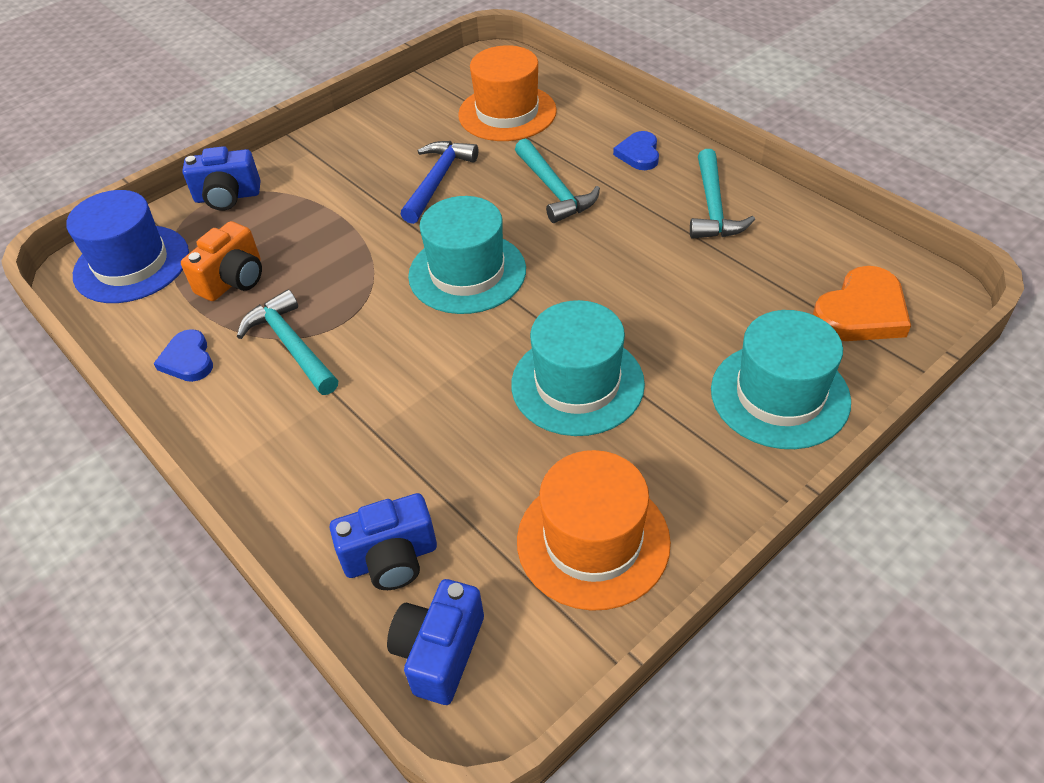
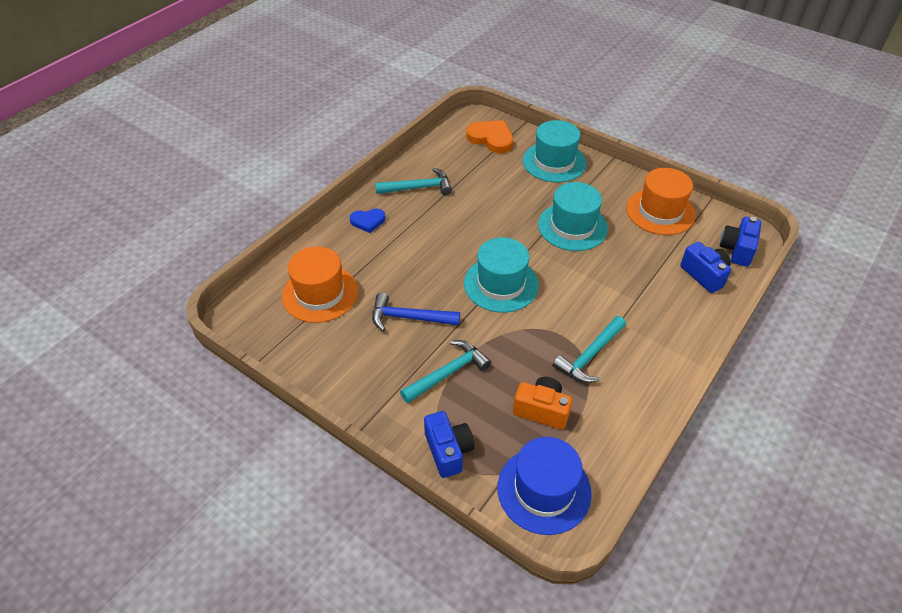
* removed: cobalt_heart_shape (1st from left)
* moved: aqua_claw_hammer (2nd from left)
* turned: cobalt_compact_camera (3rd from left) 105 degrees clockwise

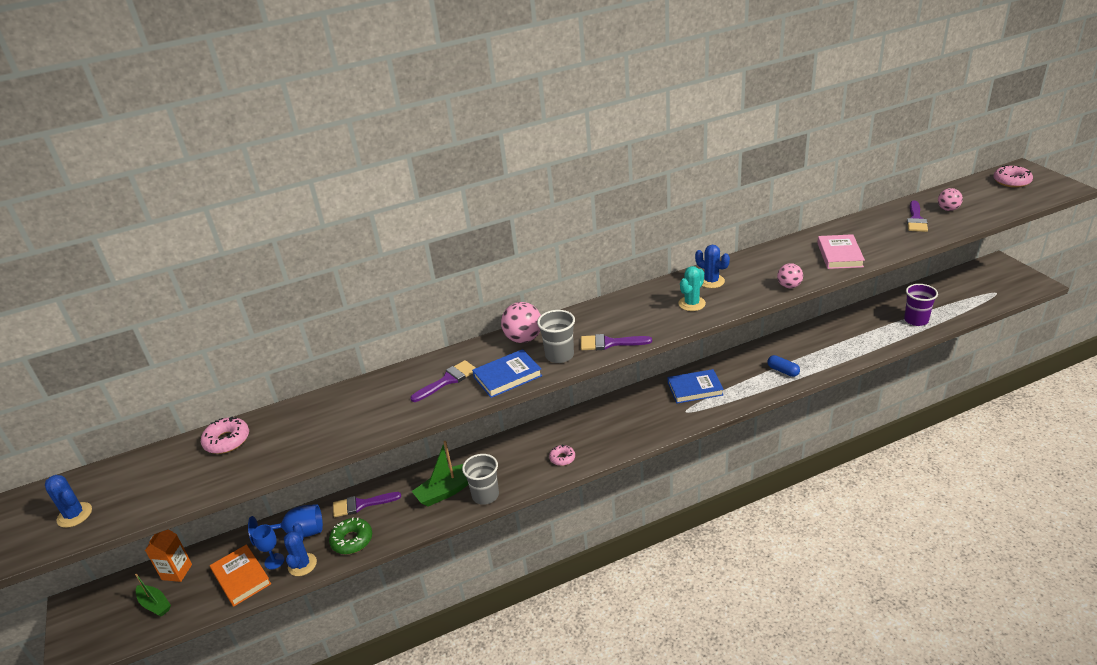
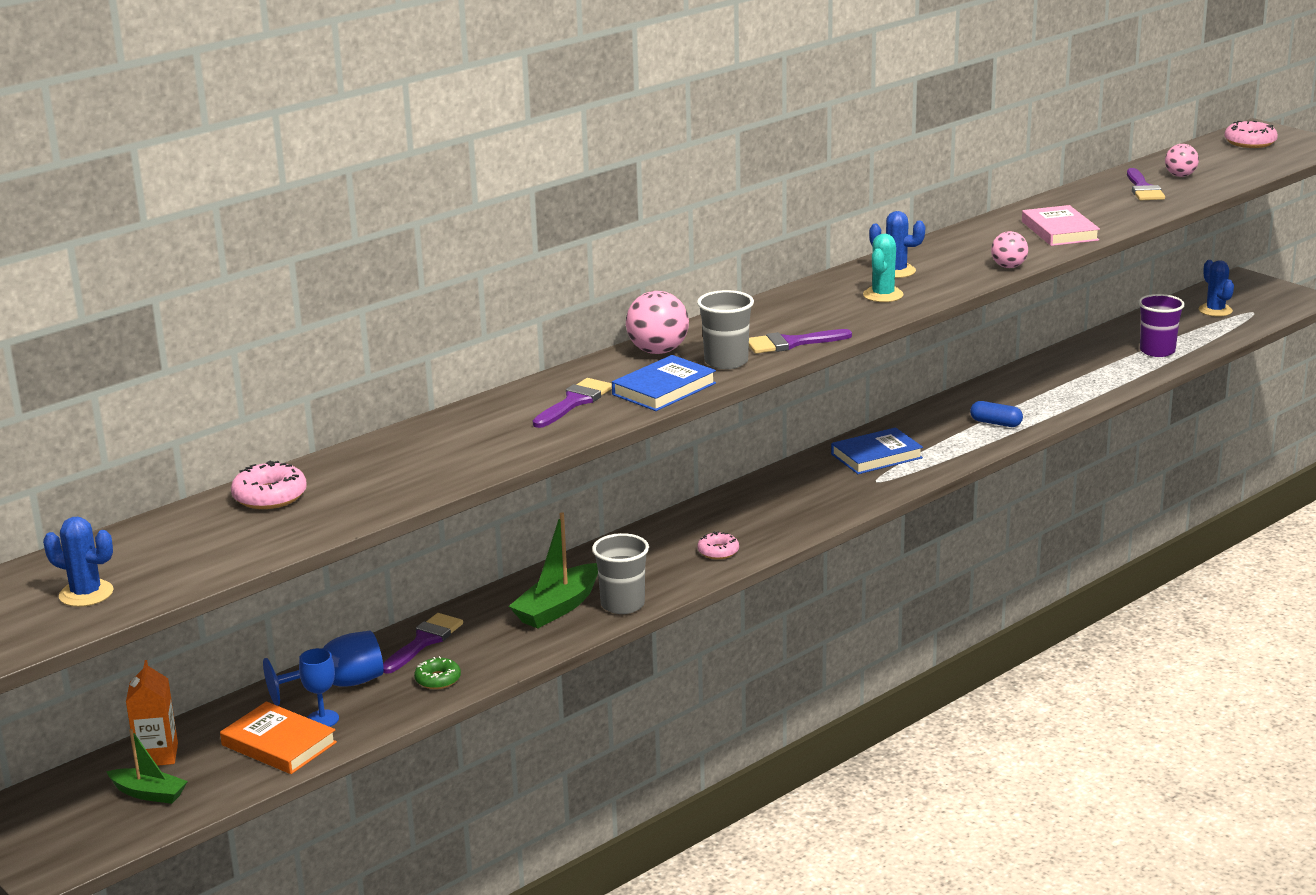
* moved: cobalt_cactus (2nd from left in the first image) to cobalt_cactus (3rd from left)
* turned: purple_brush (1st from left) 150 degrees clockwise
* resized: leaf-green_glazed_donut x0.66

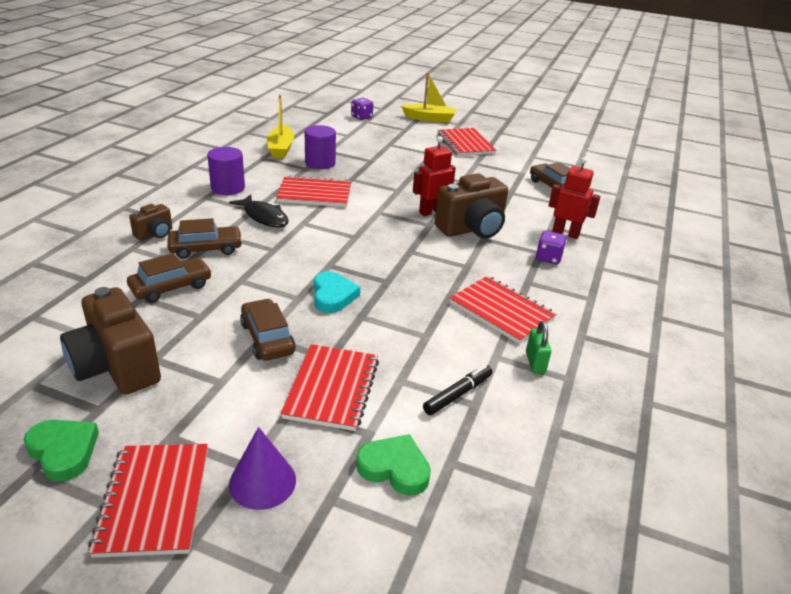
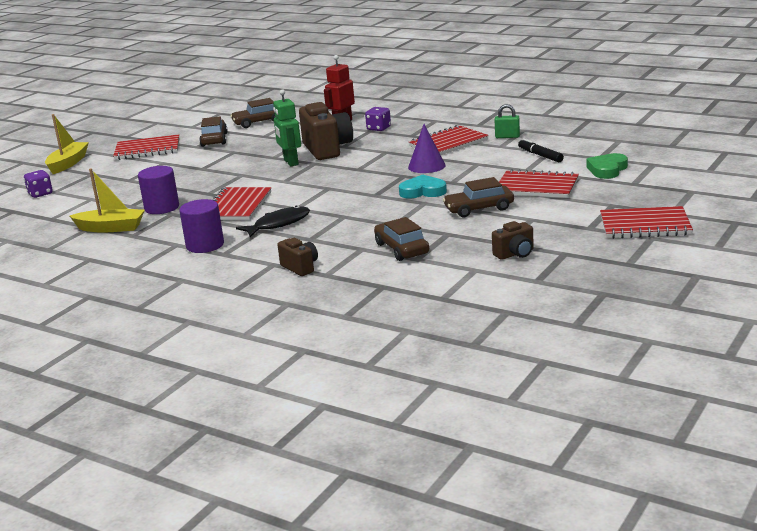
* removed: leaf-green_heart_shape (1st from left)
* moved: russet_car (2nd from left in the first image) to russet_car (1st from left)
* moved: purple_solid_cone
* recoloured: scarlet_toy_robot (1st from left) to leaf-green_toy_robot
* resized: russet_compact_camera (1st from left in the first image) x0.51

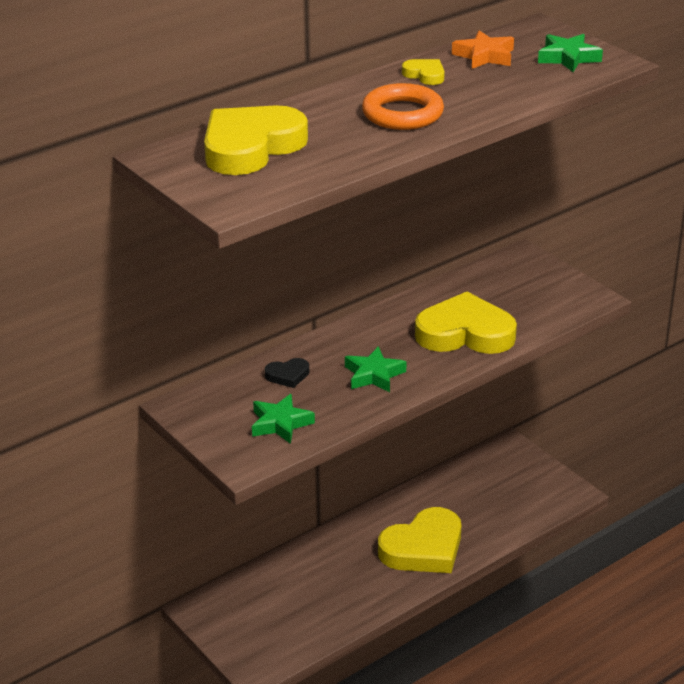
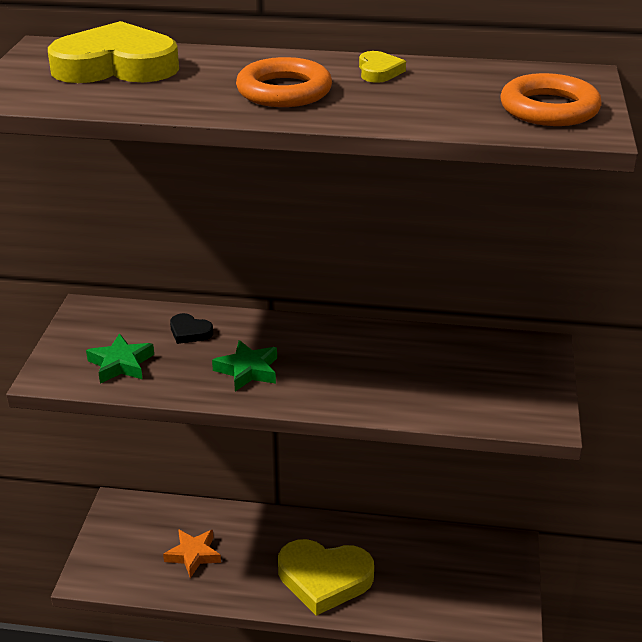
* removed: bright_yellow_heart_shape (4th from left)
* moved: orange-coloured_star_shape
* replaced: leaf-green_star_shape (3rd from left) to orange-coloured_hoop (2nd from left)

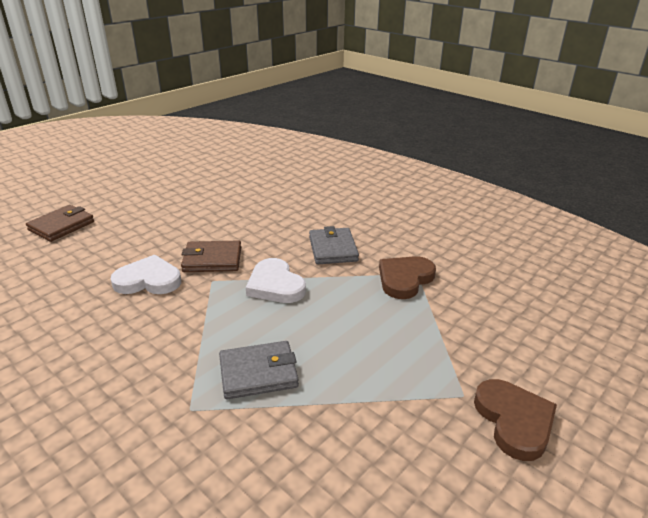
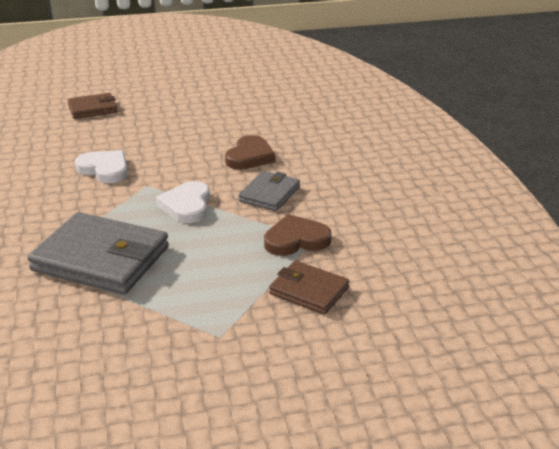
* moved: russet_billfold (2nd from left)
* moved: russet_heart_shape (2nd from left in the first image) to russet_heart_shape (1st from left)
* resized: ash-grey_billfold (1st from left) x1.80

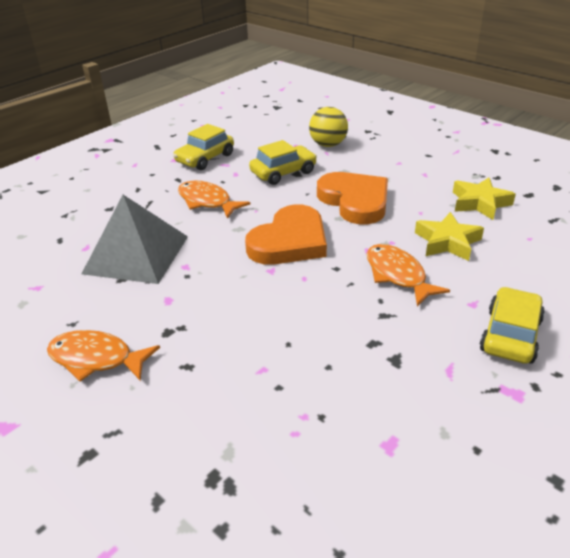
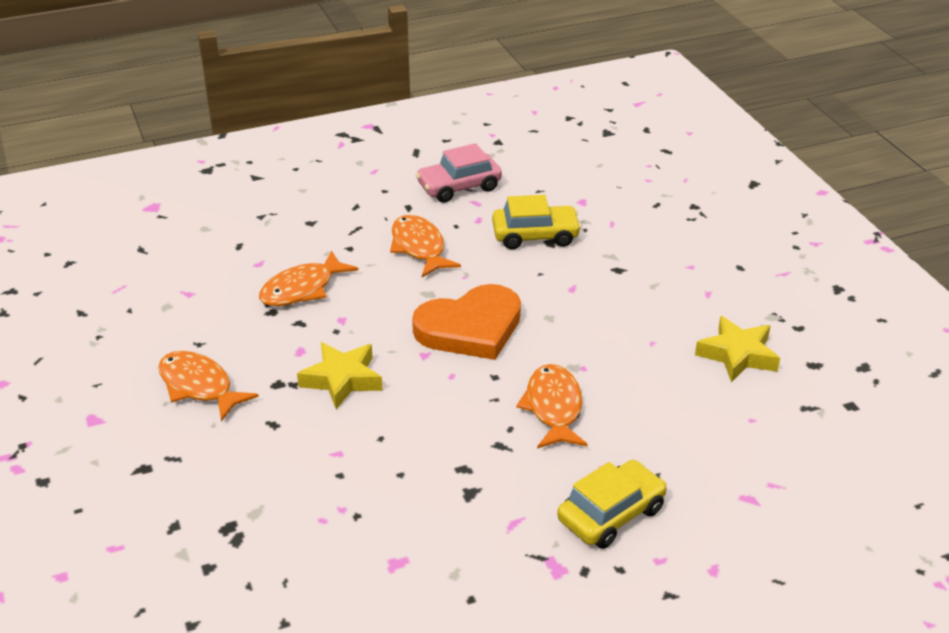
* removed: bright_yellow_sphere
* removed: orange-coloured_heart_shape (2nd from left)
* moved: bright_yellow_star_shape (1st from left)
* replaced: ash-grey_pyramid_shape to orange-coloured_fish_figure (2nd from left)
* recoloured: bright_yellow_car (1st from left) to rosy_car

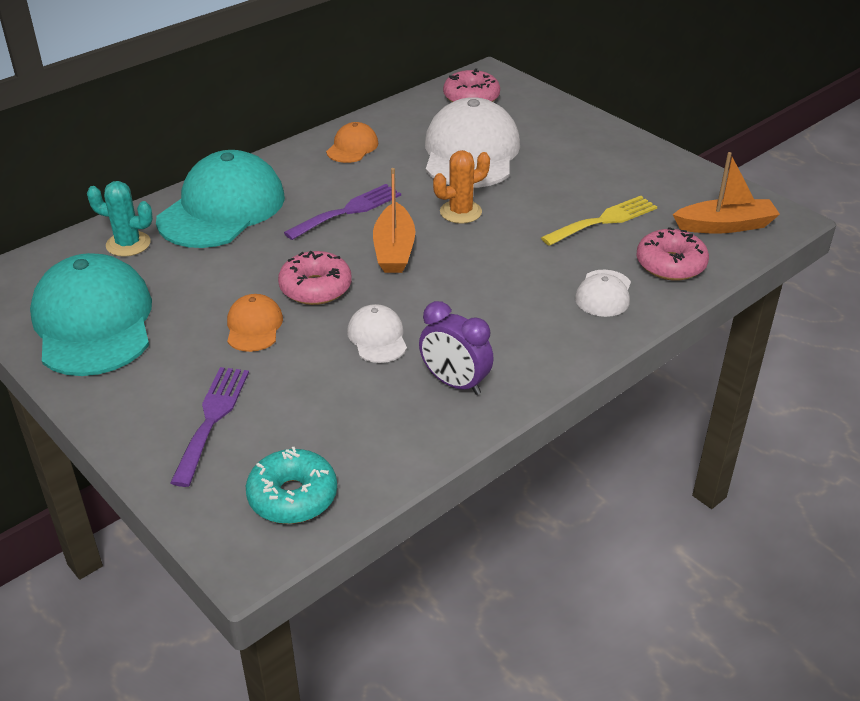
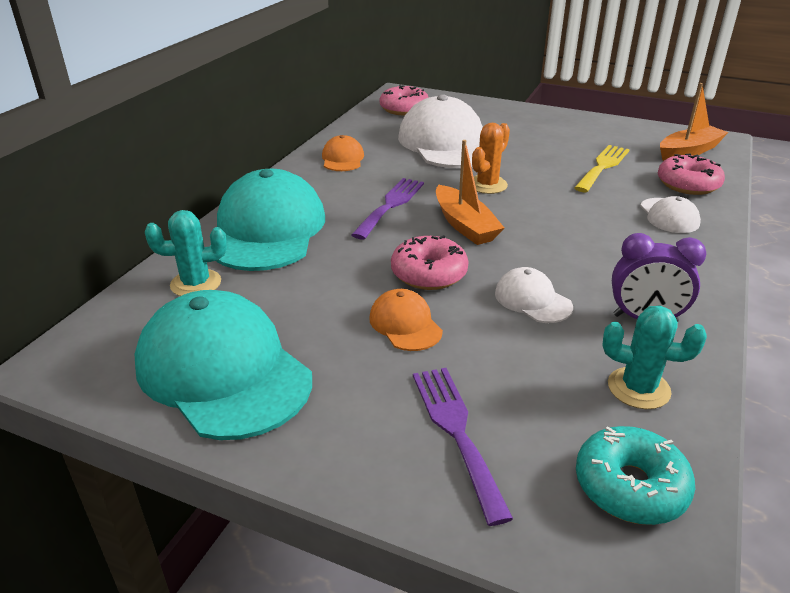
* added: aqua_cactus (2nd from left)

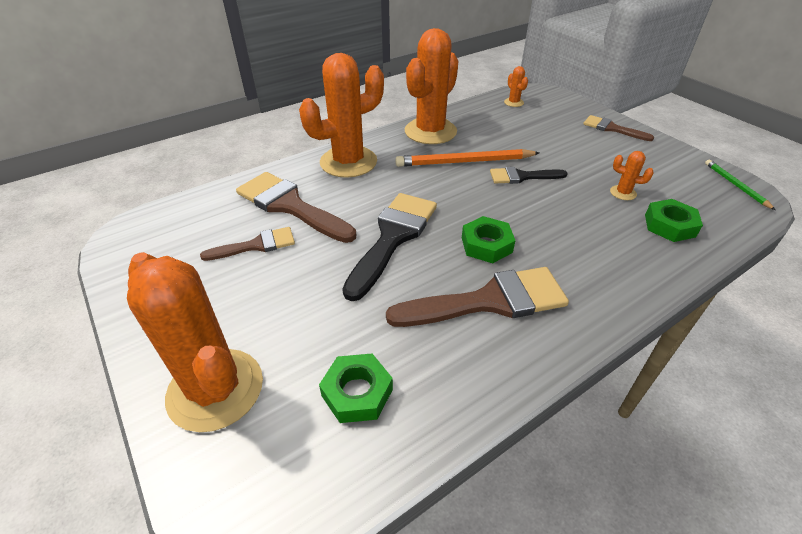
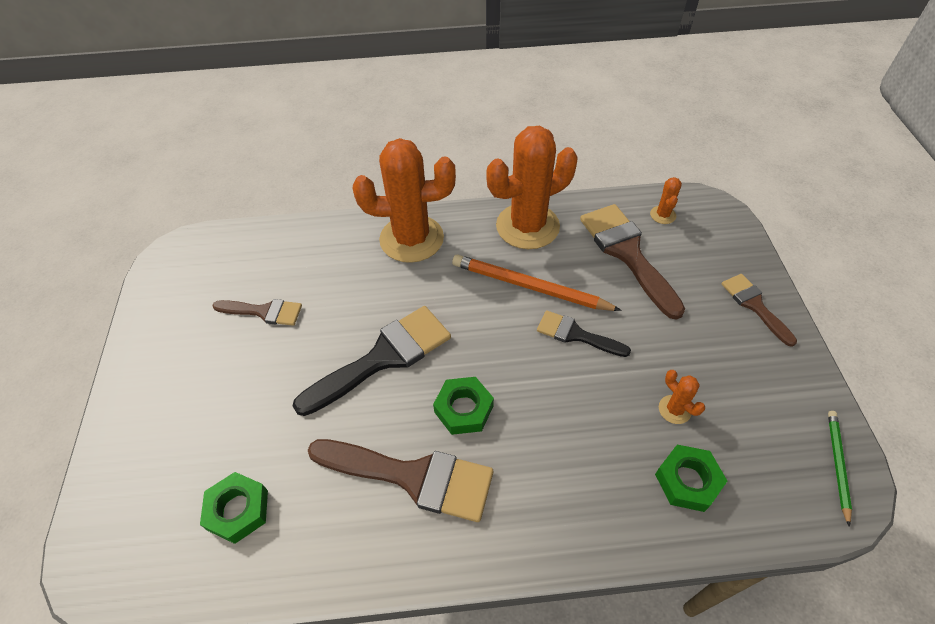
* removed: orange-coloured_cactus (1st from left)
* moved: russet_brush (2nd from left in the first image) to russet_brush (3rd from left)

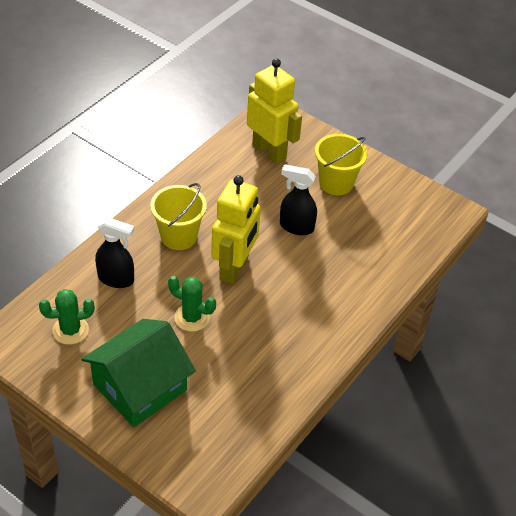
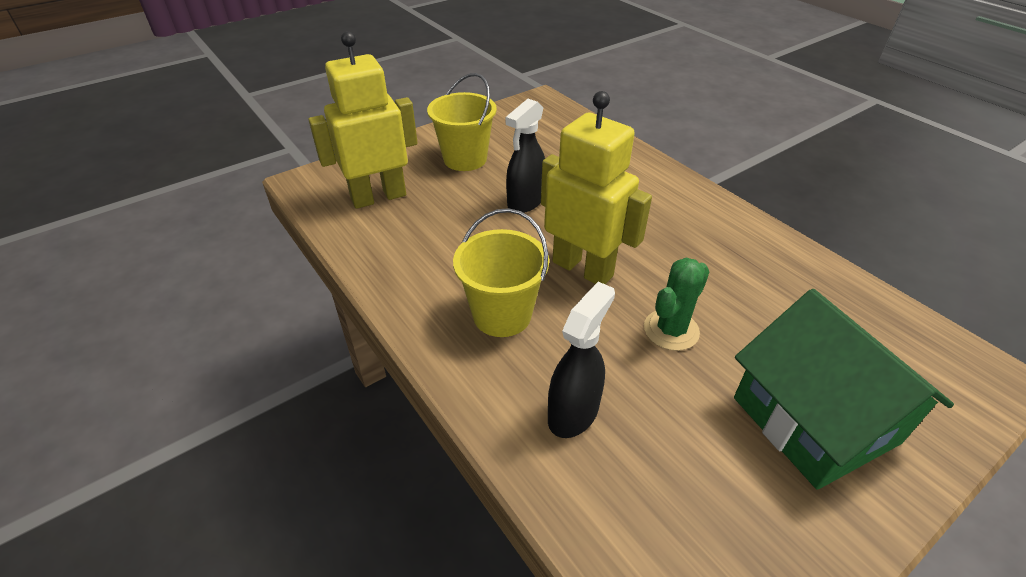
* removed: leaf-green_cactus (1st from left)

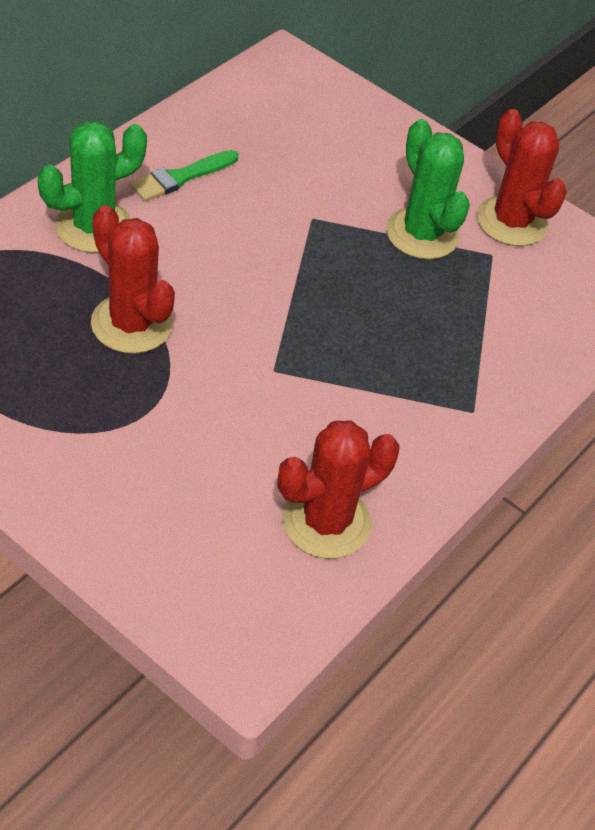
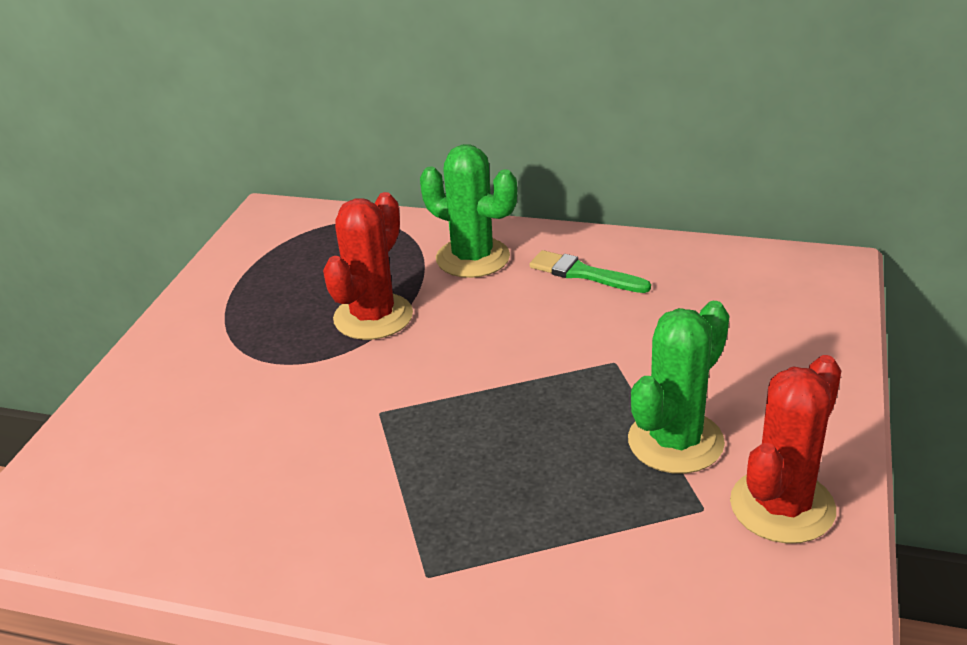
* removed: scarlet_cactus (2nd from left)

